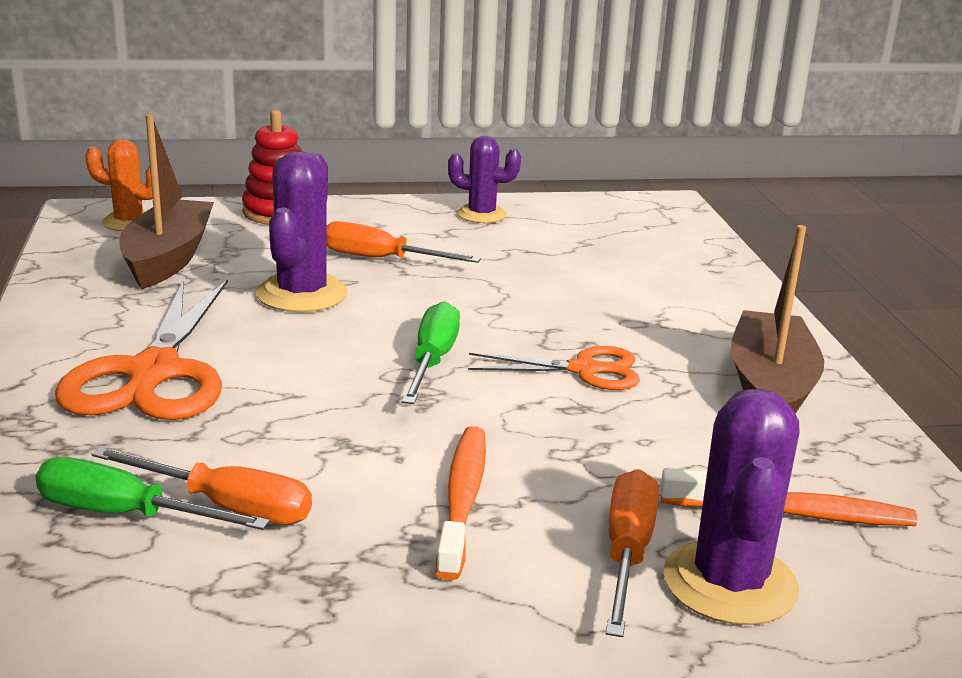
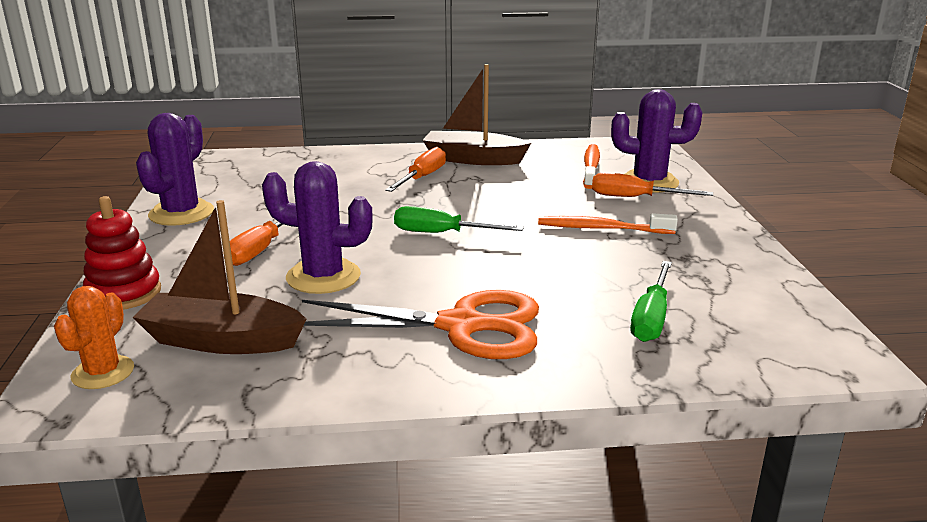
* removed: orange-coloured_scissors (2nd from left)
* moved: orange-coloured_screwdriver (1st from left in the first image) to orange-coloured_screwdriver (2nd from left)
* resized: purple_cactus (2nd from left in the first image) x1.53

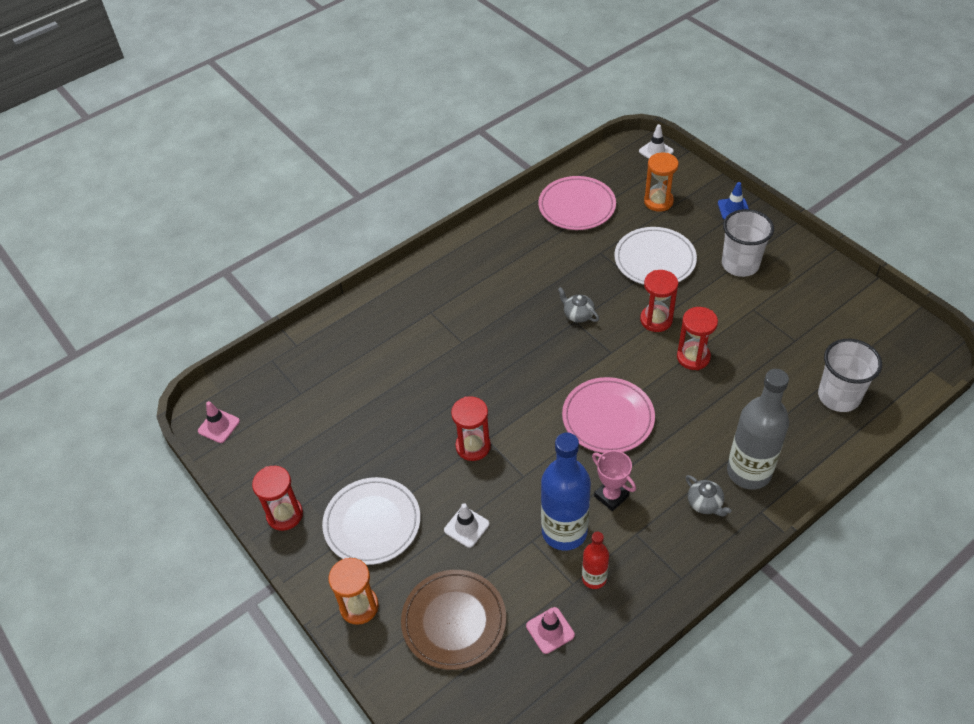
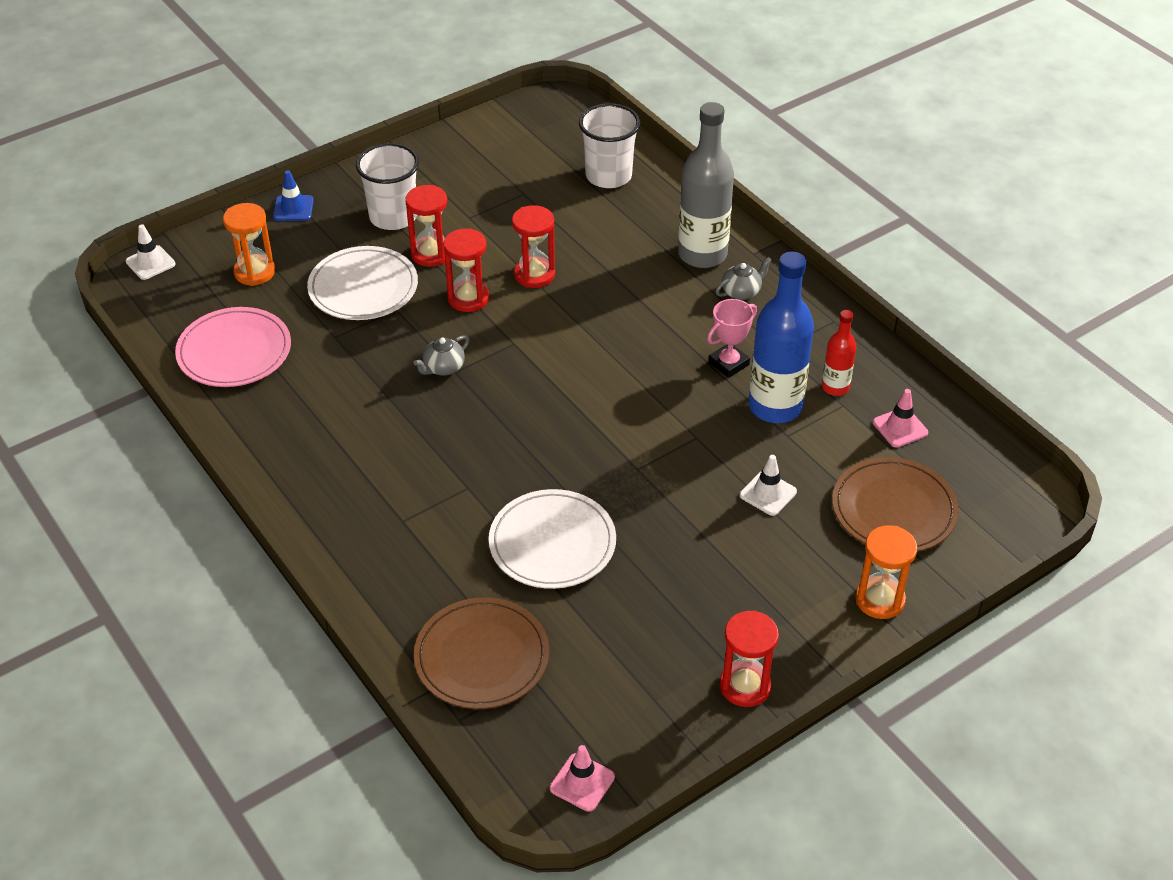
* removed: rosy_plate (2nd from left)
* added: russet_plate (1st from left)
* moved: pure_white_plate (1st from left in the first image) to pure_white_plate (2nd from left)
* moved: scarlet_sand_timer (2nd from left in the first image) to scarlet_sand_timer (1st from left)

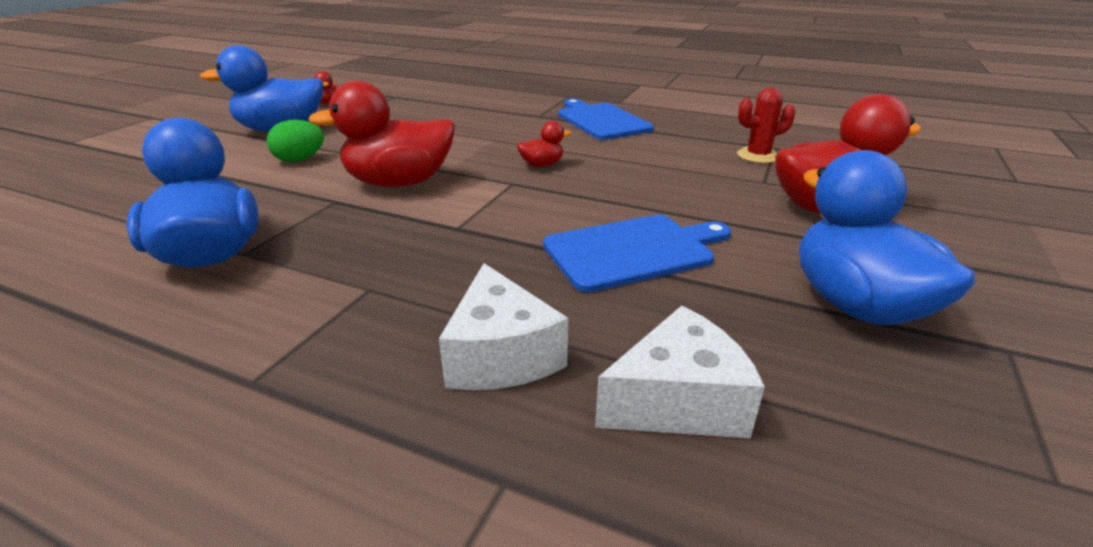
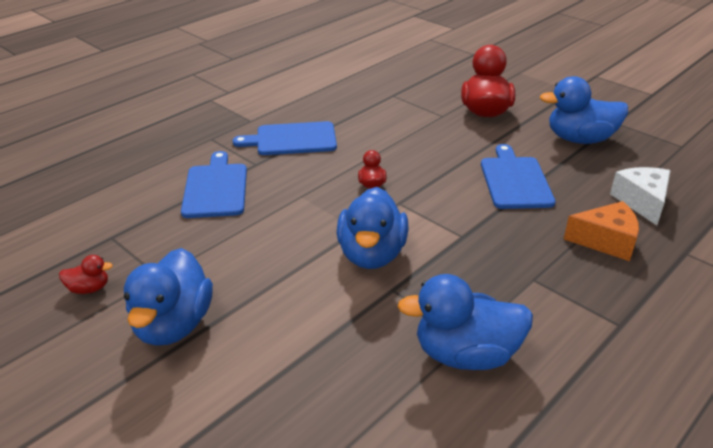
* removed: leaf-green_egg_shape
* removed: scarlet_cactus
* added: cobalt_chopping_board (1st from left)
* recoloured: scarlet_toy_duck (2nd from left) to cobalt_toy_duck (2nd from left)
* recoloured: pure_white_cheese (1st from left) to orange-coloured_cheese

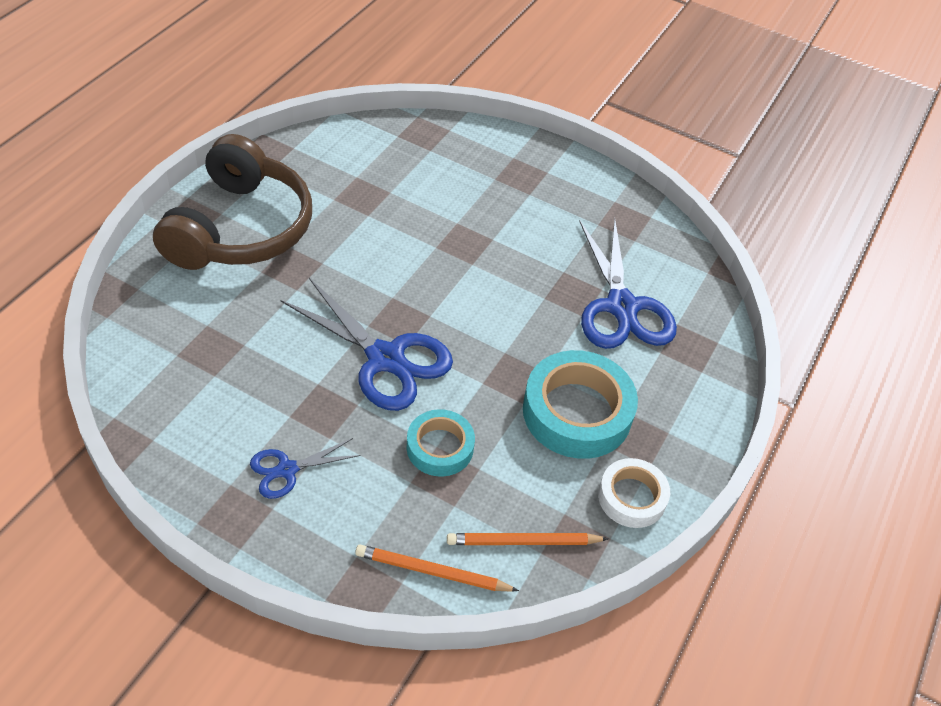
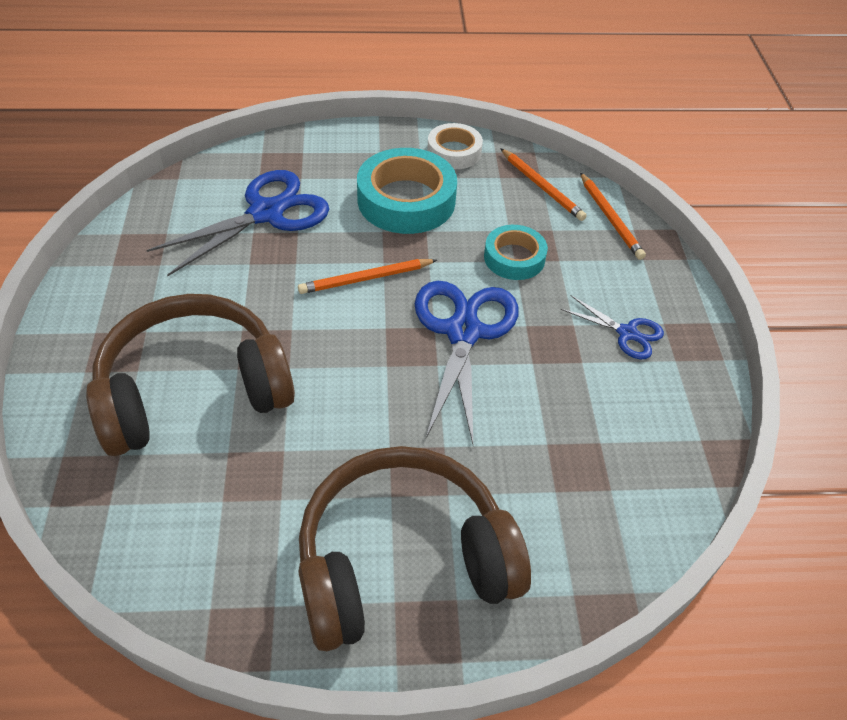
* added: russet_over-ear_headphones (1st from left)
* added: orange-coloured_pencil (1st from left)

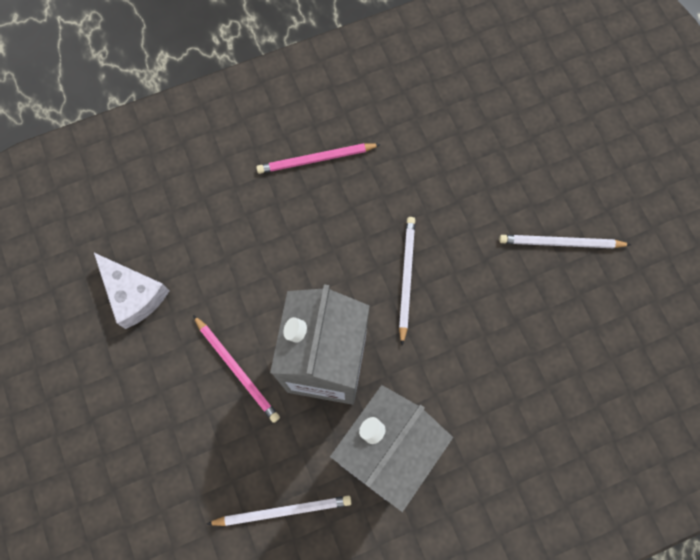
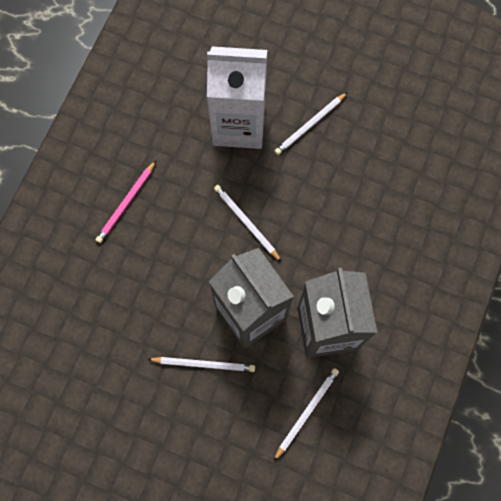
* removed: pure_white_cheese
* added: pure_white_juice_carton
* recoloured: rosy_pencil (1st from left) to pure_white_pencil (1st from left)

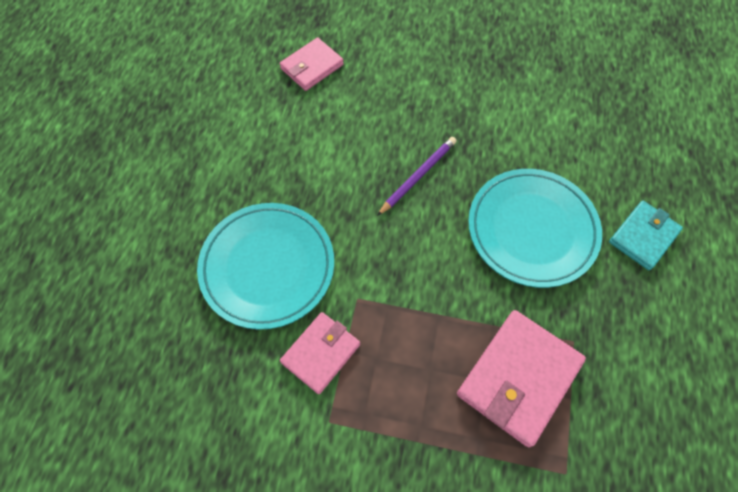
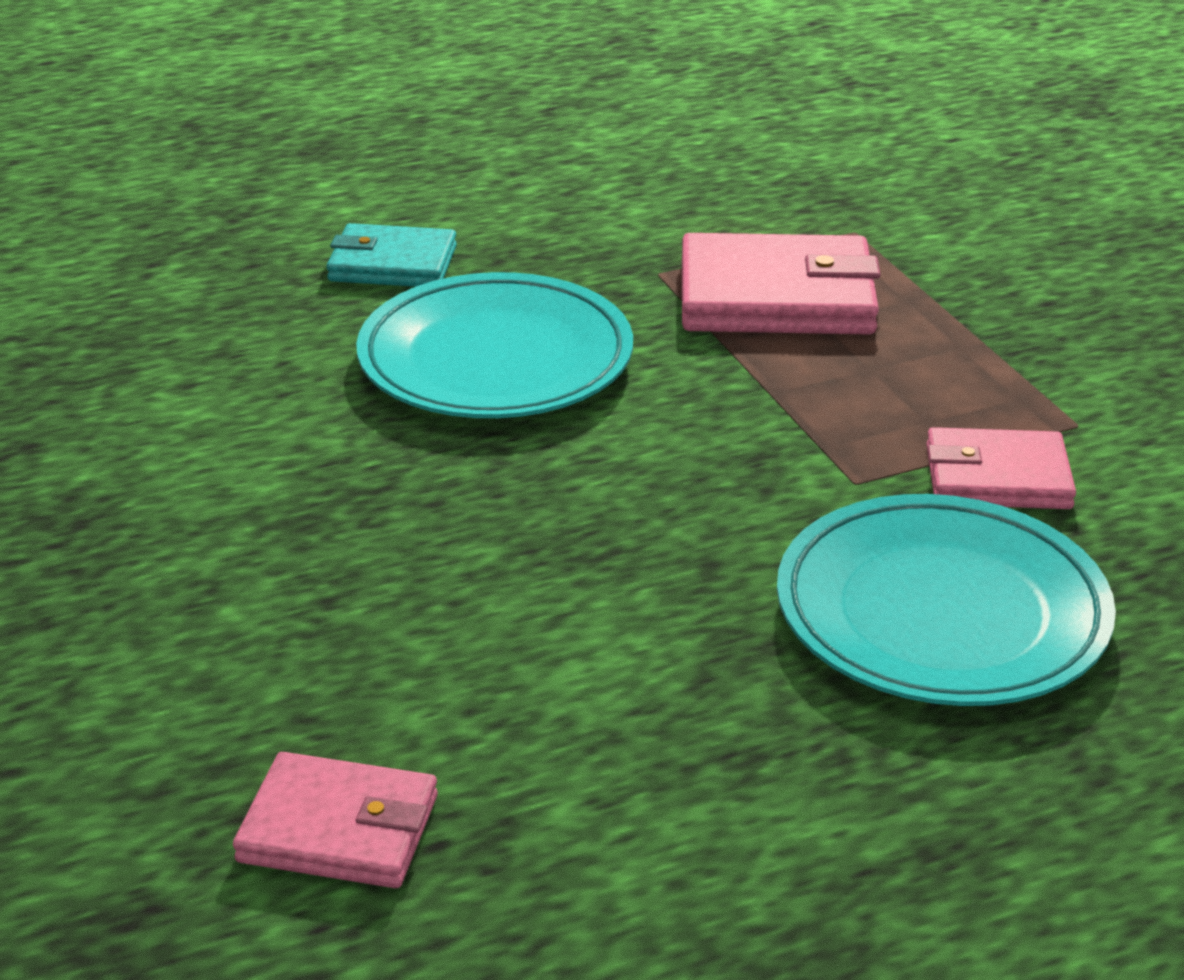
* removed: purple_pencil

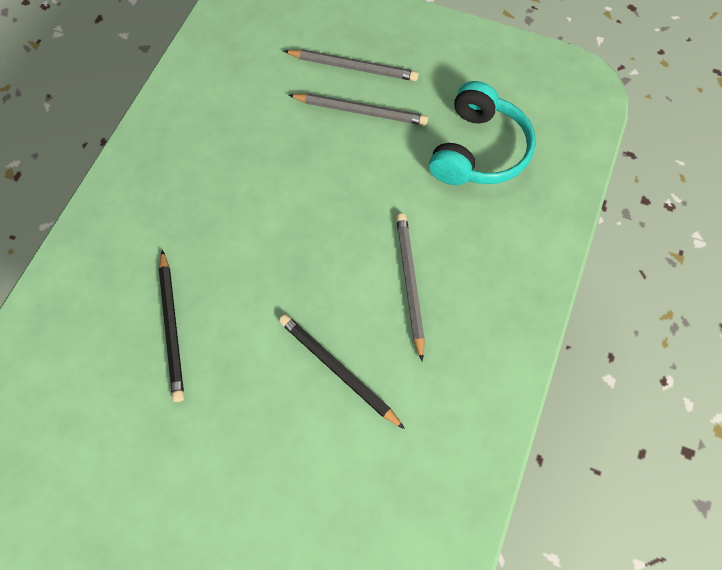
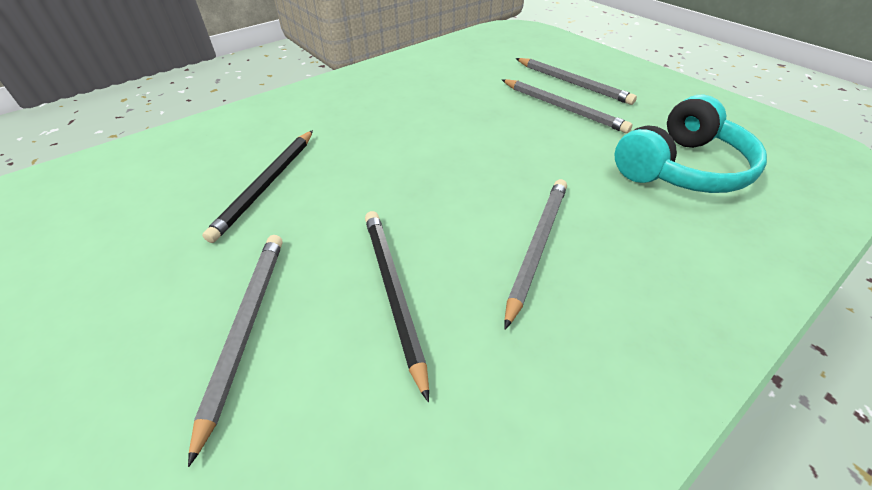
* added: ash-grey_pencil (1st from left)

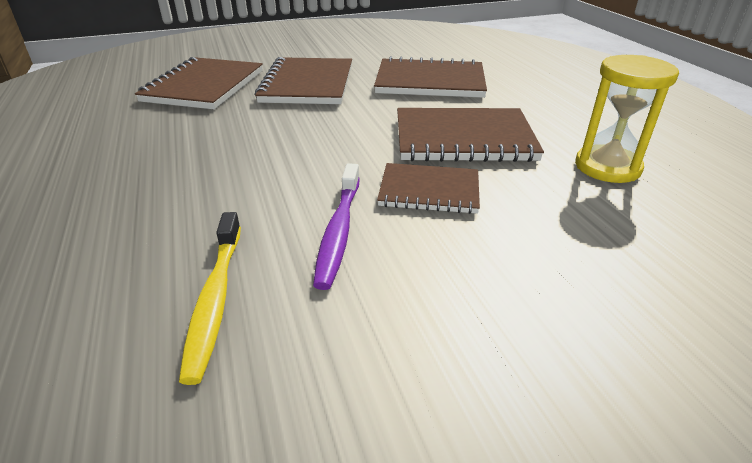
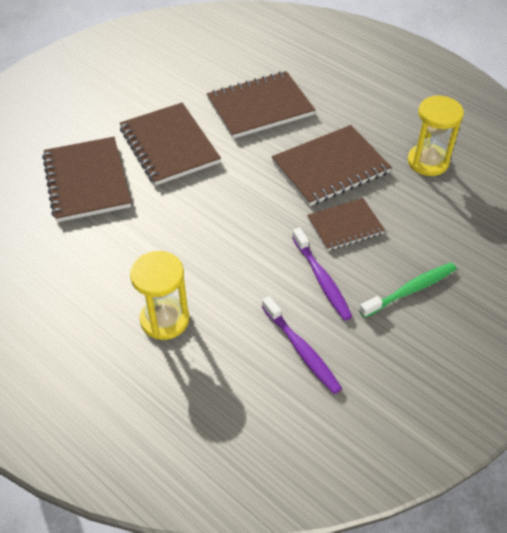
* added: bright_yellow_sand_timer (1st from left)
* added: leaf-green_dental_brush
* recoloured: bright_yellow_dental_brush to purple_dental_brush (1st from left)

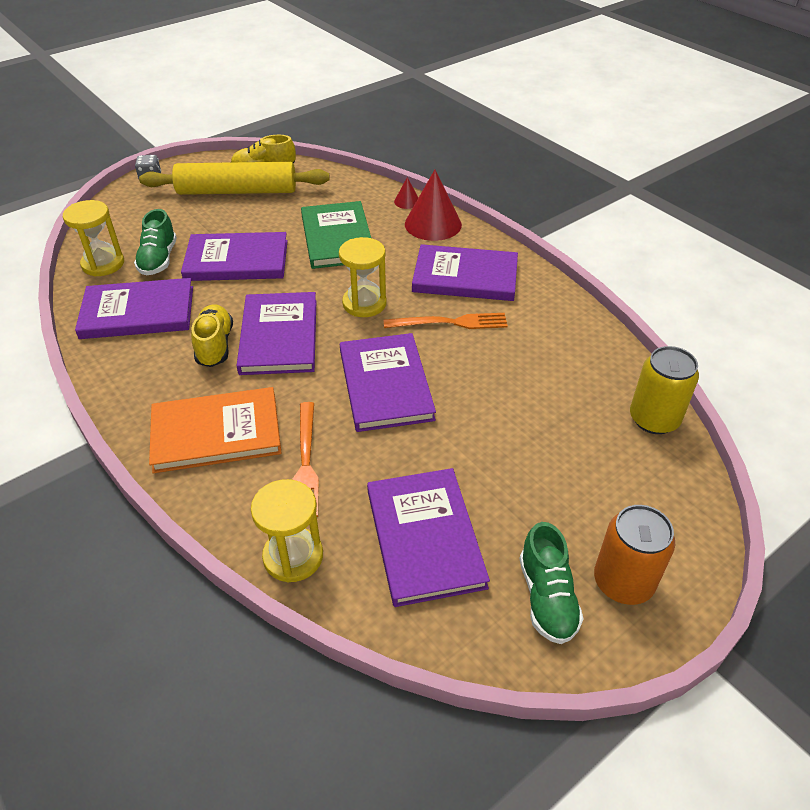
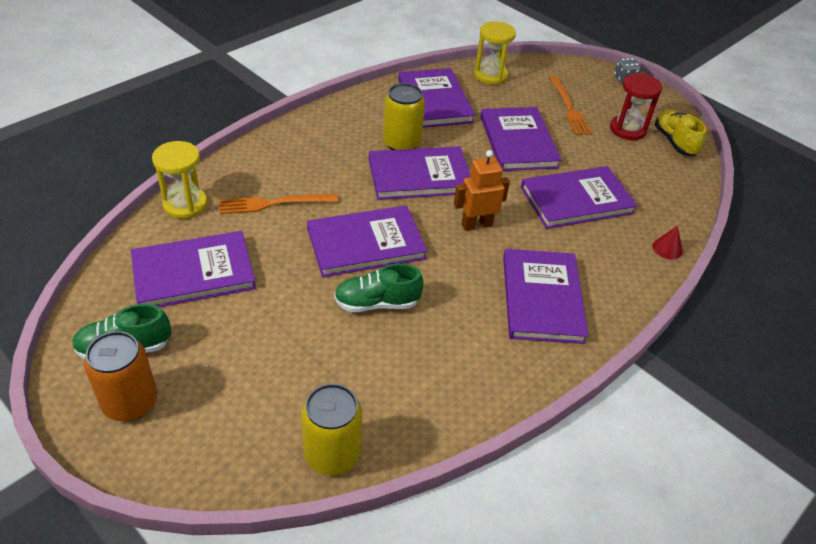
* removed: orange-coloured_hardback
* removed: scarlet_solid_cone (2nd from left)
* moved: leaf-green_lace-up_shoe (1st from left in the first image) to leaf-green_lace-up_shoe (2nd from left)
* moved: orange-coloured_dinner_fork (2nd from left)
* replaced: bright_yellow_dough_roller to scarlet_sand_timer
* replaced: bright_yellow_lace-up_shoe (1st from left) to bright_yellow_can (2nd from left)
* replaced: bright_yellow_sand_timer (3rd from left) to orange-coloured_toy_robot
* recoloured: leaf-green_hardback to purple_hardback (7th from left)

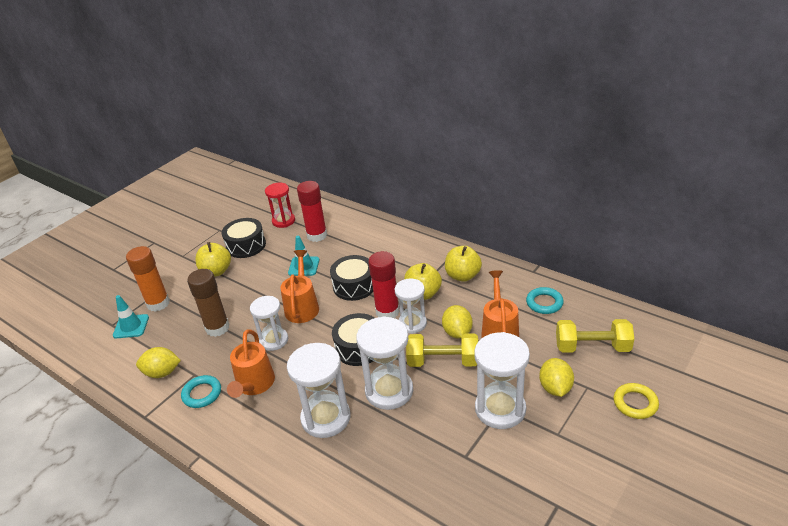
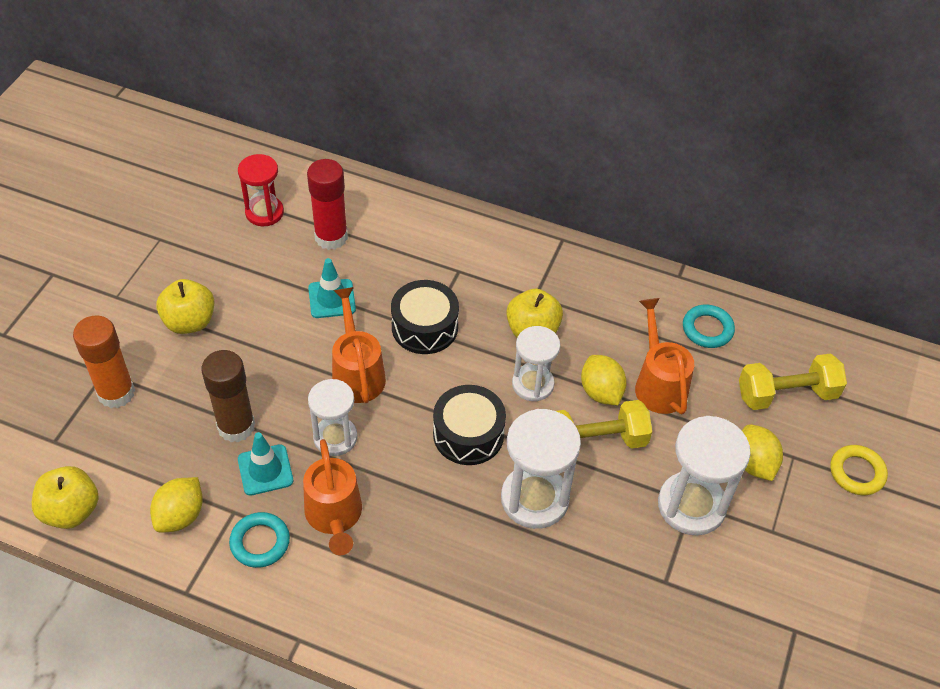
* removed: ebony_toy_drum (1st from left)
* removed: pure_white_sand_timer (2nd from left)
* removed: scarlet_glue (2nd from left)
* moved: aqua_road_cone (1st from left)
* moved: bright_yellow_apple (3rd from left in the first image) to bright_yellow_apple (1st from left)
* turned: bright_yellow_citrus_fruit (1st from left) 45 degrees counterclockwise

